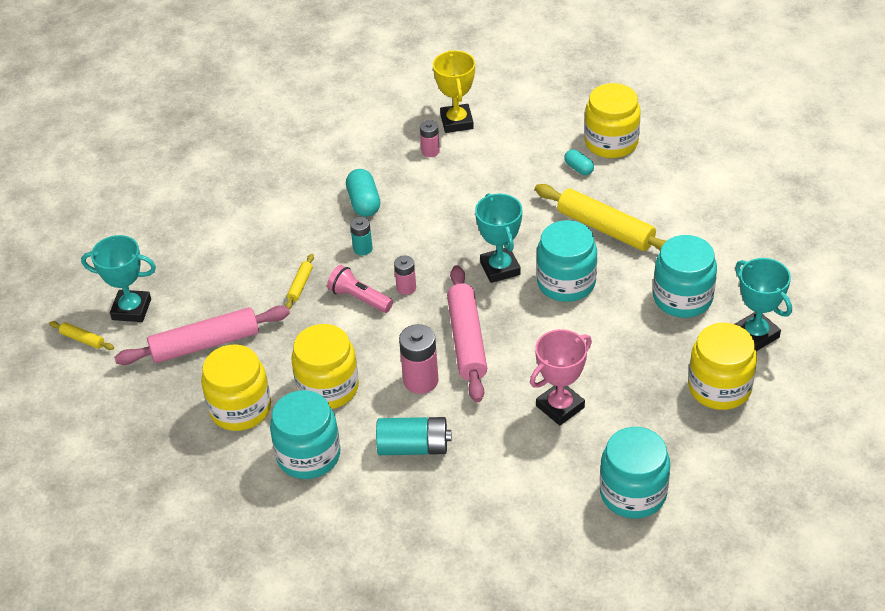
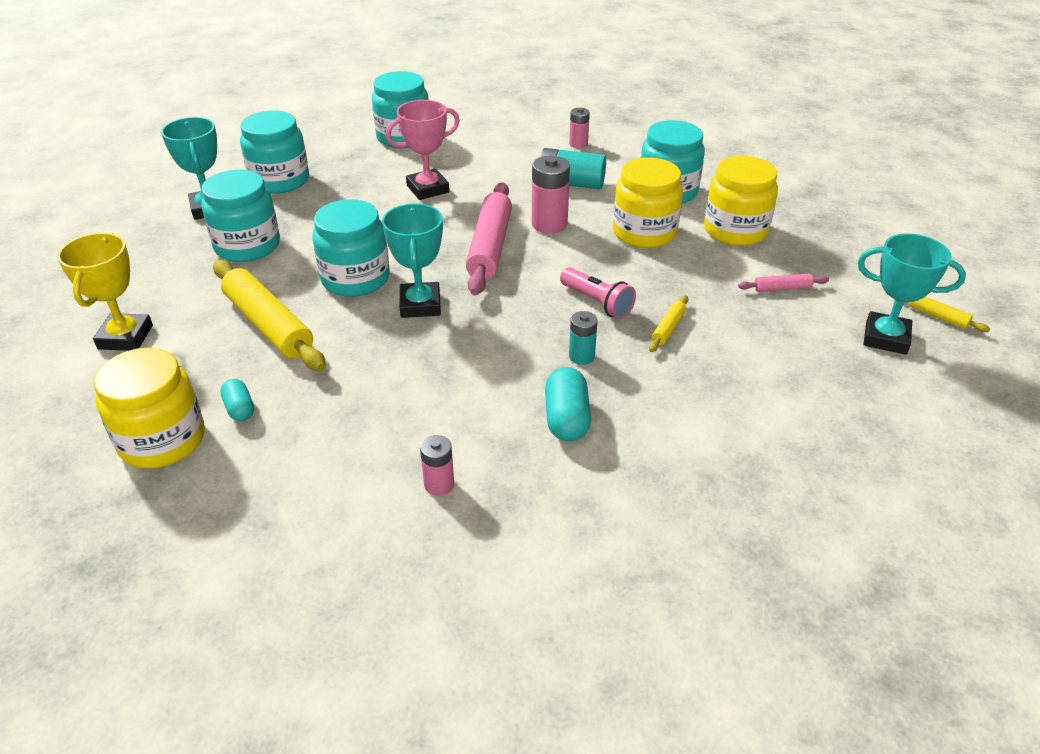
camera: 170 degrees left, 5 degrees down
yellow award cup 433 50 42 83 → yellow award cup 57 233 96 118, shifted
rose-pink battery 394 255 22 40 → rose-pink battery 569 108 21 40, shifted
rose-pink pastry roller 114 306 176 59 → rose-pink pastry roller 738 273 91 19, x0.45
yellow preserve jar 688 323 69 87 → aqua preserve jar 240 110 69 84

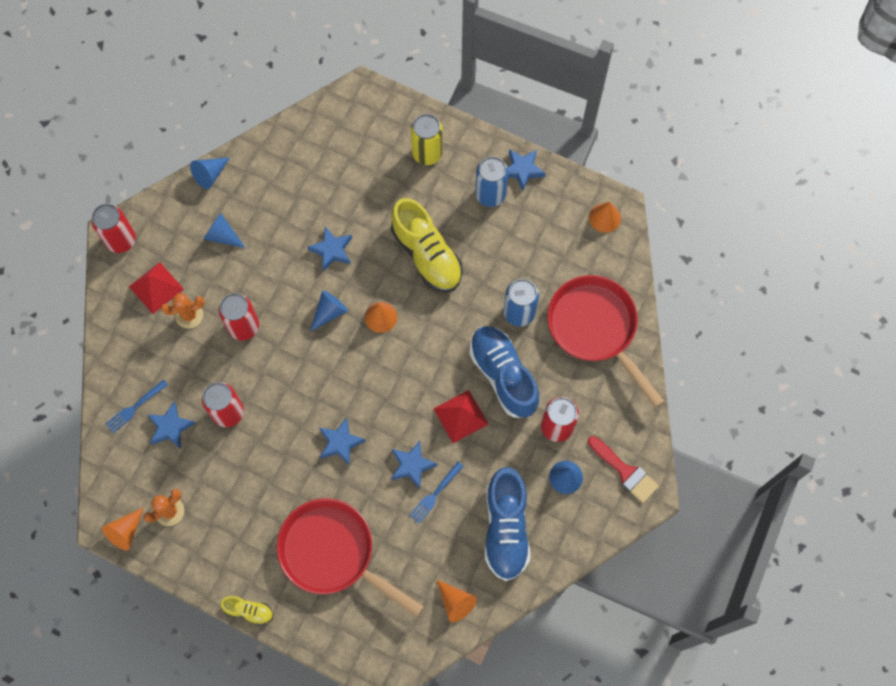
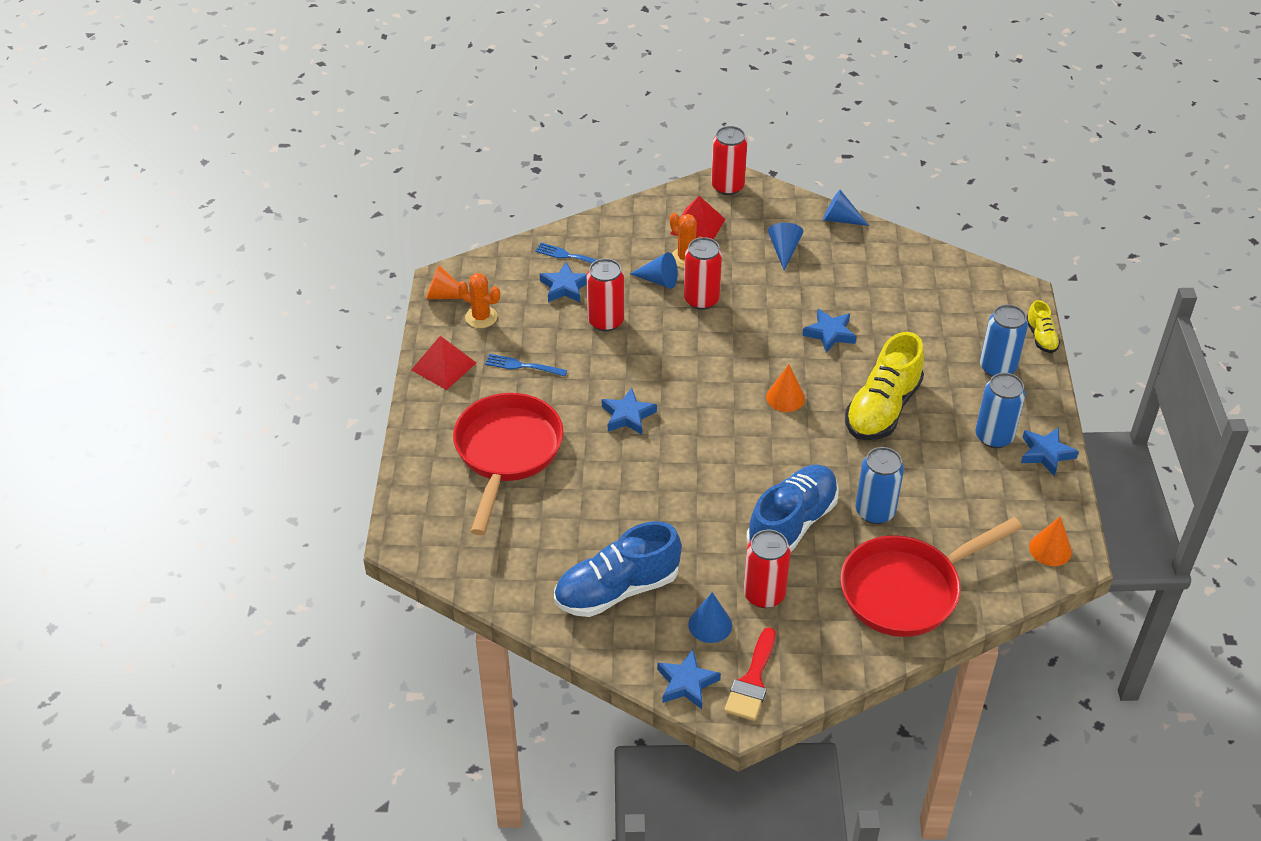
camera: 65 degrees right, 25 degrees down
yellow soda can 411 114 32 51 → cobalt soda can 980 304 48 73
red skillet 547 275 118 133 → red skillet 840 517 182 120, 150 degrees counterclockwise
cobalt solid cone 310 290 38 42 → cobalt solid cone 630 252 48 37, shifted
red pyramid shape 434 390 54 53 → red pyramid shape 411 336 65 54, shifted
cobalt star shape 391 441 47 48 → cobalt star shape 657 649 64 60, shifted
cobalt dinner fork 409 462 55 62 → cobalt dinner fork 485 354 82 22, shifted
bright orange solid cone 437 580 40 42 → -
yellow lace-up shoe 220 596 53 30 → yellow lace-up shoe 1026 300 34 53, shifted

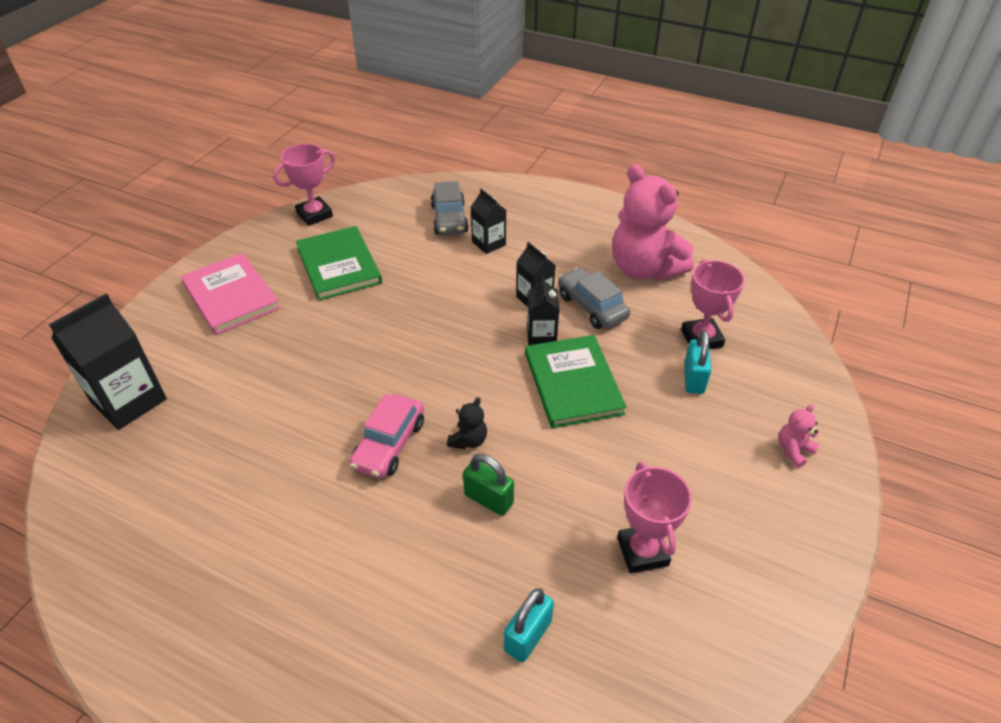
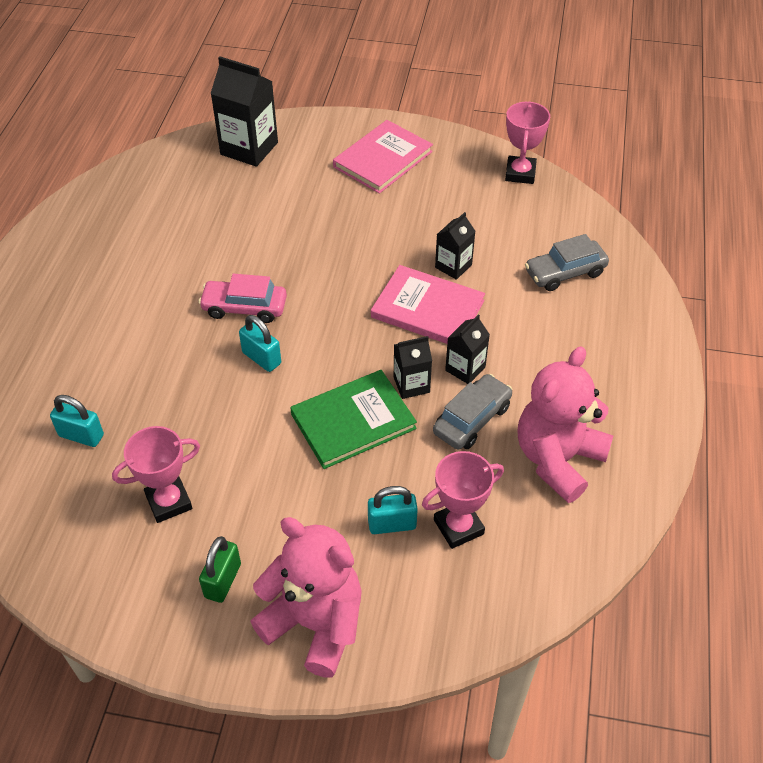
camera: 75 degrees right, 5 degrees up
rose-pink award cup 273 143 62 83 → rose-pink award cup 505 101 45 83, 60 degrees clockwise
black milk carton 471 189 35 65 → black milk carton 435 212 41 68, shifted
emerald book 296 226 86 75 → -
black stuffed bear 447 397 40 52 → aqua lock 239 315 42 57
rose-pink stuffed bear 778 404 41 64 → rose-pink stuffed bear 250 517 112 161, x2.46
emerald lock 463 454 51 62 → emerald lock 199 536 42 67, shifted
- → rose-pink book 371 265 114 79

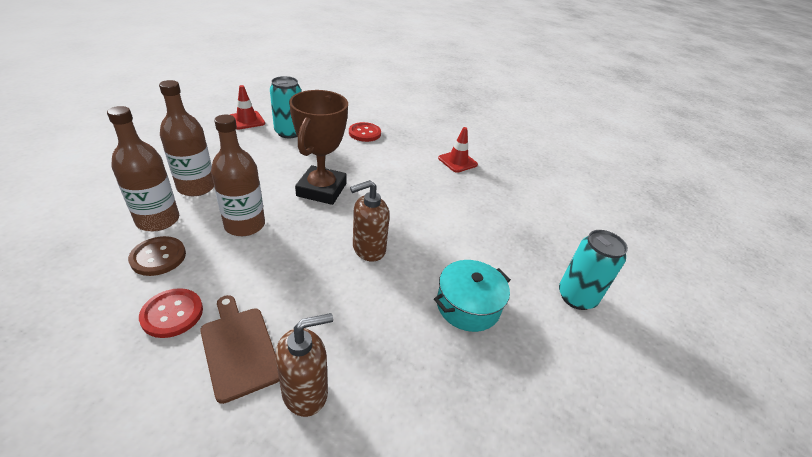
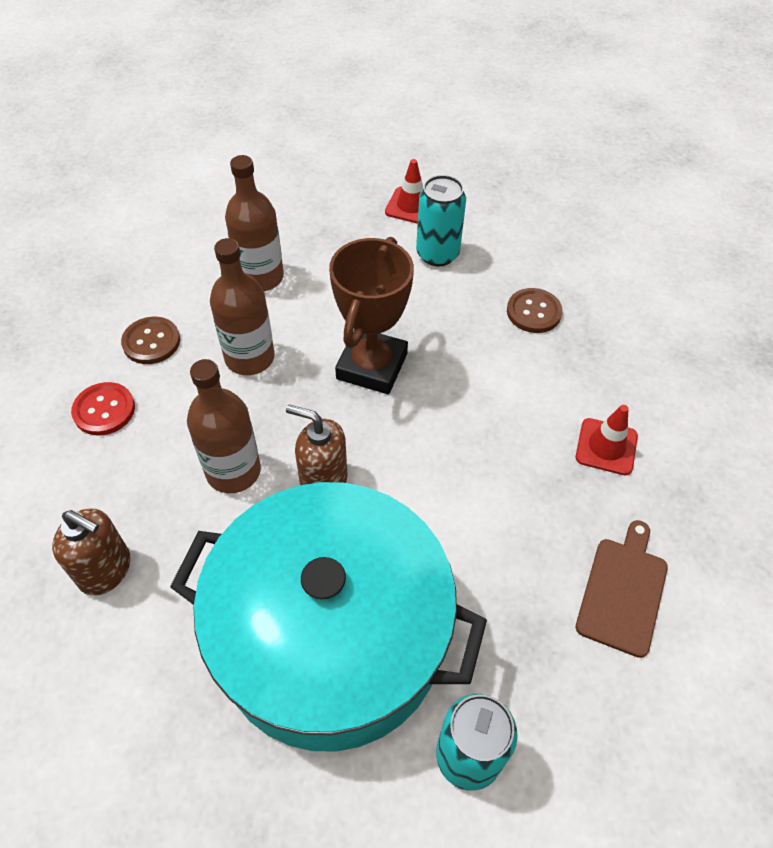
camera: 55 degrees right, 15 degrees up
brown award cup 289 90 59 115 → brown award cup 329 237 85 157, 45 degrees counterclockwise
brown bottle 107 106 72 125 → brown bottle 187 359 74 134, shifted
red sewing button 349 122 32 20 → brown sewing button 507 288 56 45
aqua pot 434 260 77 72 → aqua pot 170 482 317 270, x2.40
brown bread board 200 295 79 109 → brown bread board 576 520 92 138, shifted

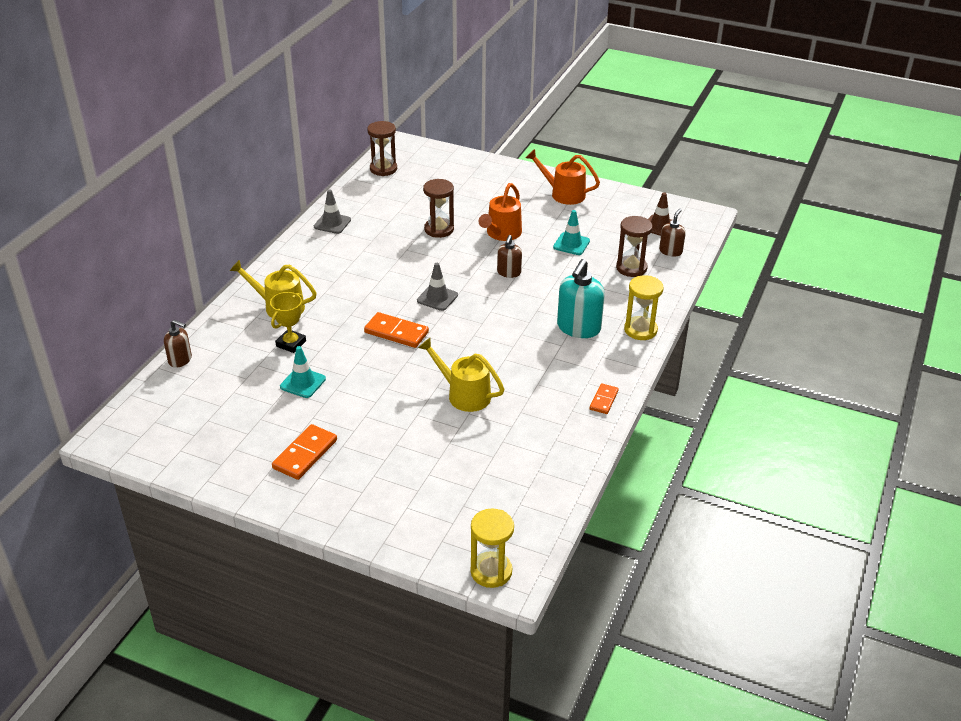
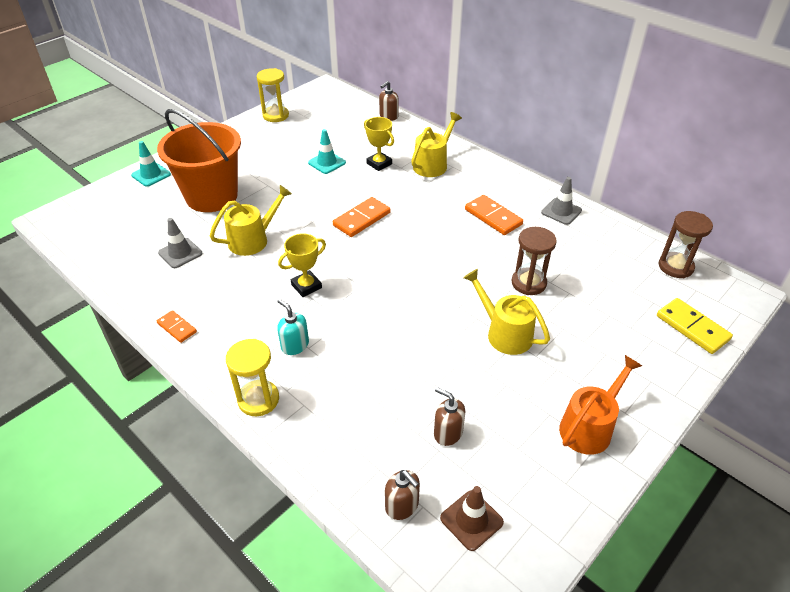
camera: 110 degrees right, 5 degrees up
bright orange watering pot 479 183 43 58 → yellow watering pot 463 269 87 86
aqua safety cone 553 210 37 45 → aqua safety cone 131 141 40 46, shifted
brown sandglass 616 216 37 61 → -
brown soap dispenser 497 235 25 43 → brown soap dispenser 434 387 31 59, shifted
aqua soap dispenser 557 259 48 79 → aqua soap dispenser 277 299 32 56, x0.58
grey safety cone 417 263 41 48 → grey safety cone 158 218 44 50, shifted
bright orange domino 272 424 65 56 → bright orange domino 465 195 58 40, shifted
yellow sandglass 470 509 44 79 → yellow sandglass 257 68 32 54, shifted
- → bright orange pail 157 109 84 103
- → yellow award cup 278 233 48 64
- → yellow domino 657 298 76 56

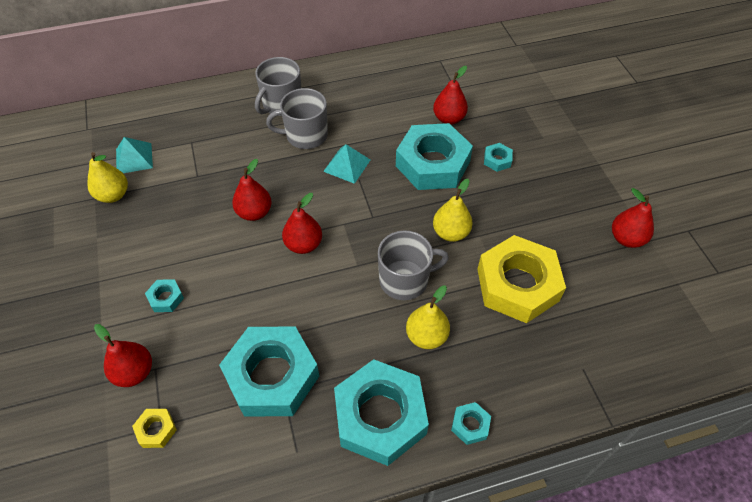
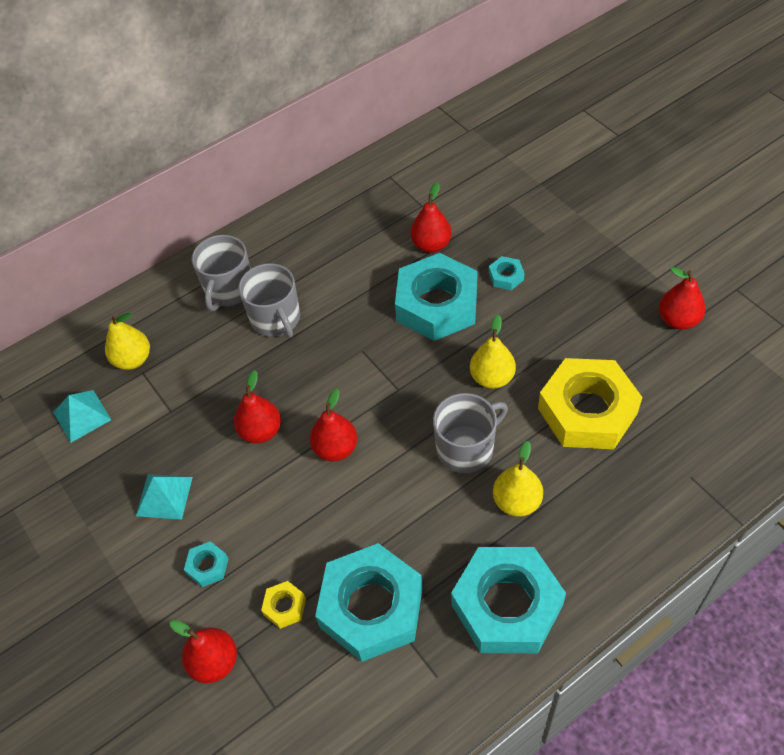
camera: 15 degrees left, 0 degrees up
grey tea mug 266 88 62 61 → grey tea mug 238 263 62 75, 90 degrees counterclockwise
aqua pyramid shape 323 144 47 40 → aqua pyramid shape 136 474 57 46, shifted
yellow pear 87 152 41 51 → yellow pear 105 313 45 57, shifted
aqua hexagon nut 451 402 40 43 → -
yellow hexagon nut 132 409 45 39 → yellow hexagon nut 261 581 45 48, shifted

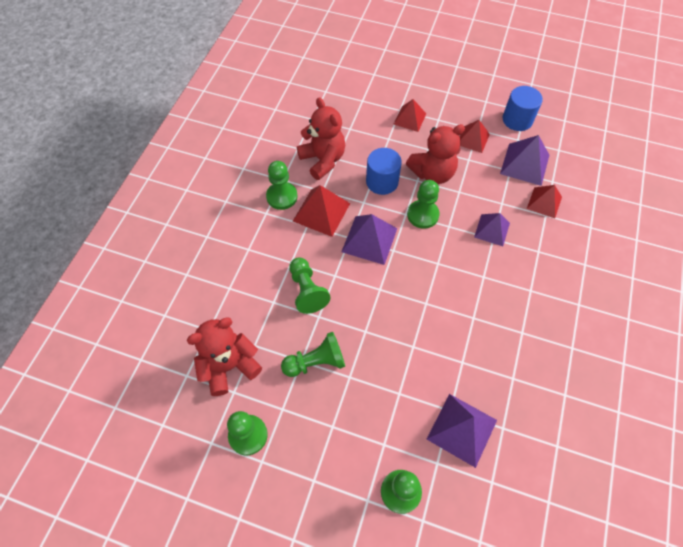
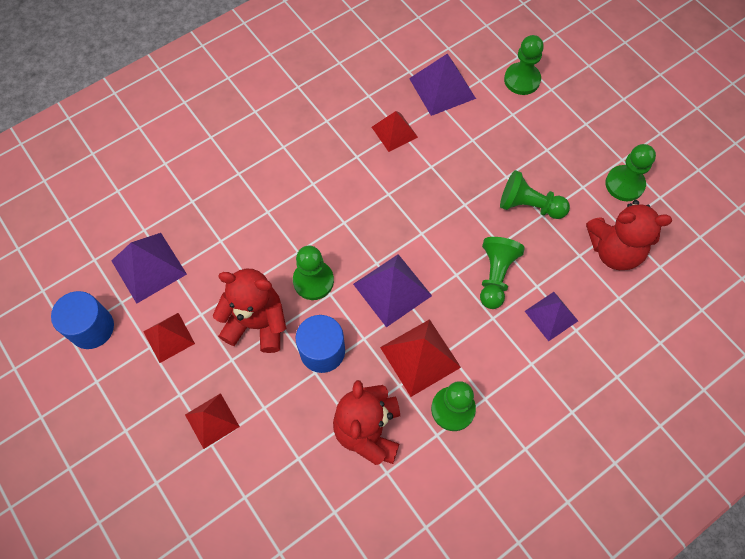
camera: 145 degrees left, 5 degrees up
red pyramid shape 527 185 35 34 → red pyramid shape 372 111 46 41, shifted
violet pyramid shape 474 213 36 33 → violet pyramid shape 525 292 53 49, shifted

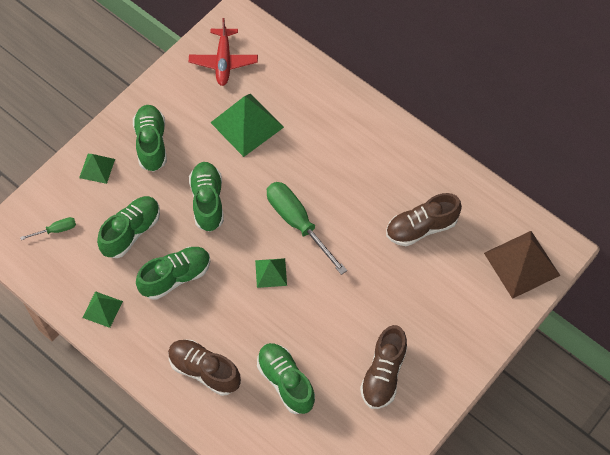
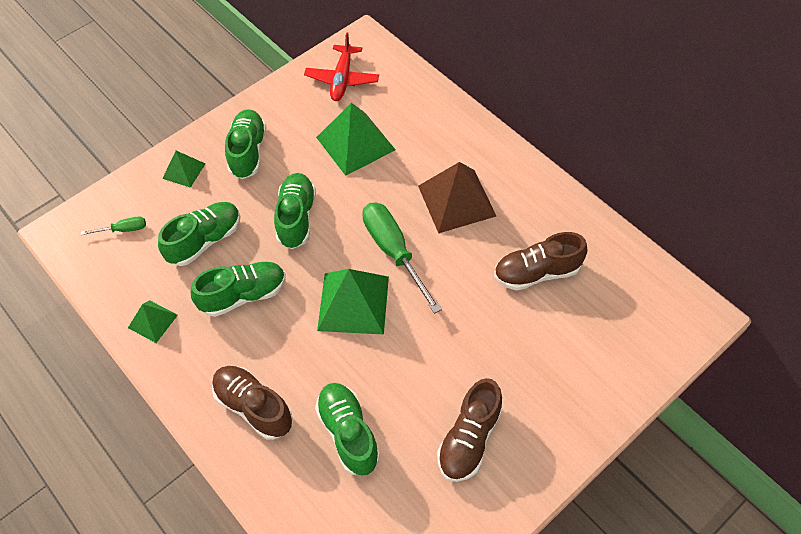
camera: 10 degrees right, 5 degrees down
brown pyramid shape 484 231 76 68 → brown pyramid shape 418 162 78 71, shifted
emerald pyramid shape 255 258 32 30 → emerald pyramid shape 317 269 72 66, x1.86

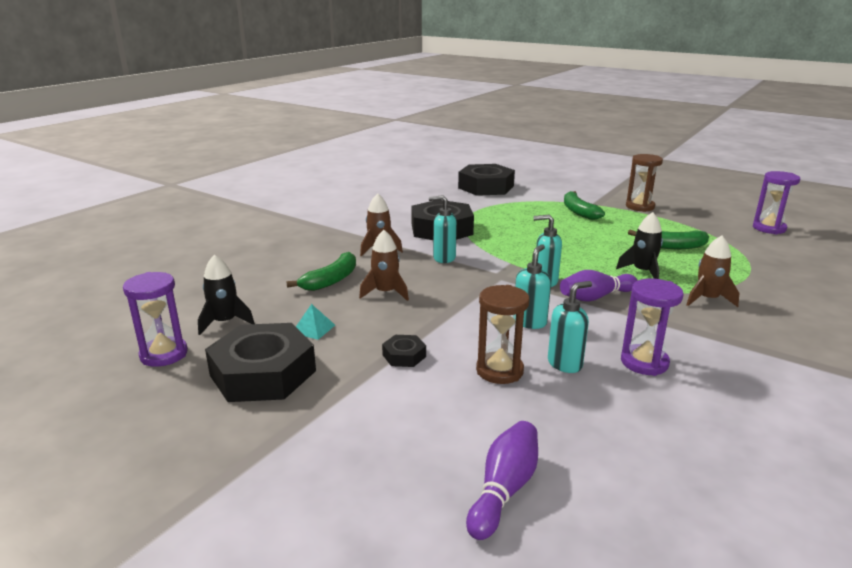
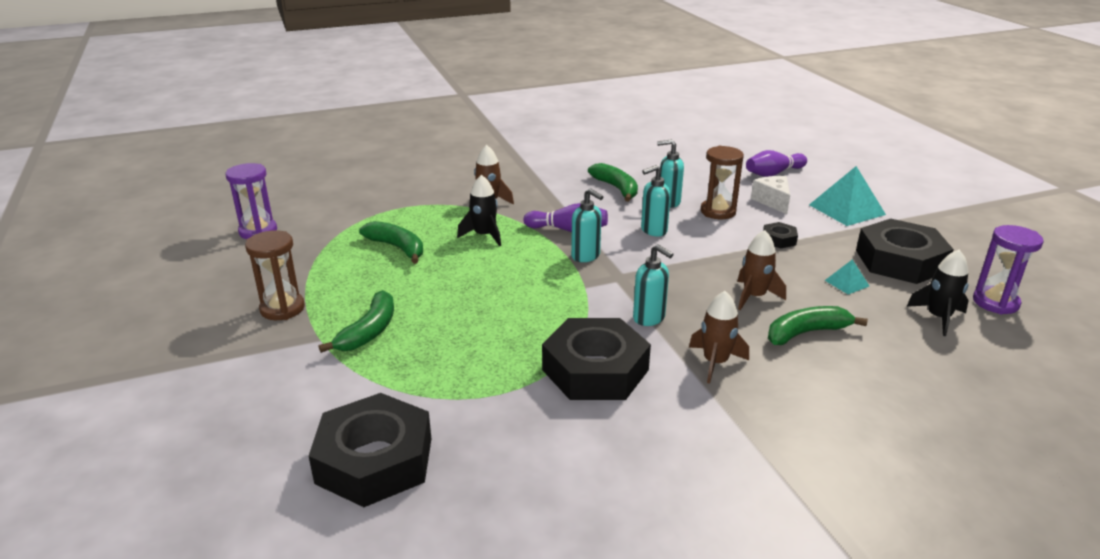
camera: 145 degrees left, 5 degrees up
violet sandglass 621 278 63 98 → emerald toy banana 588 163 50 39
- → aqua pyramid shape 809 166 77 60
- → snow-white cheese wedge 751 176 39 38

